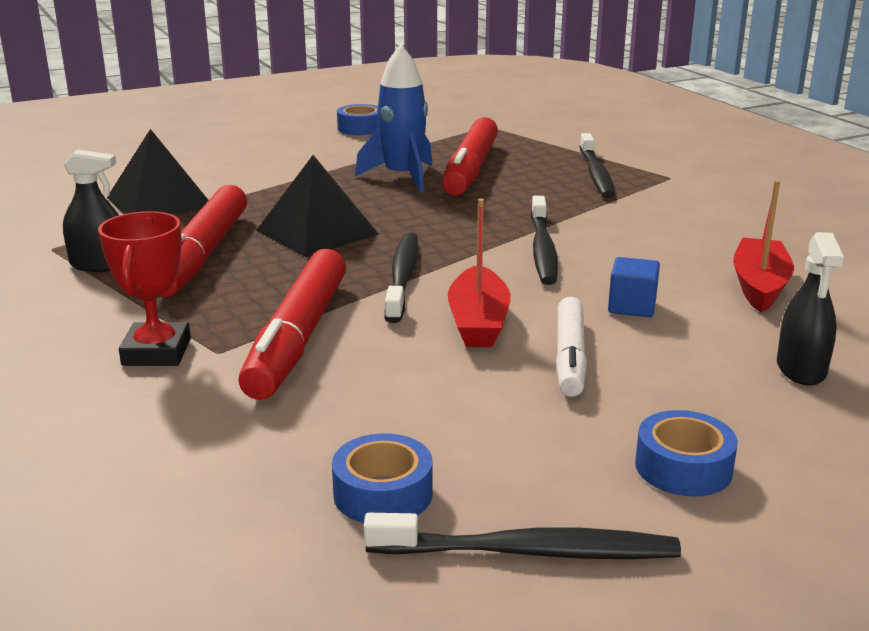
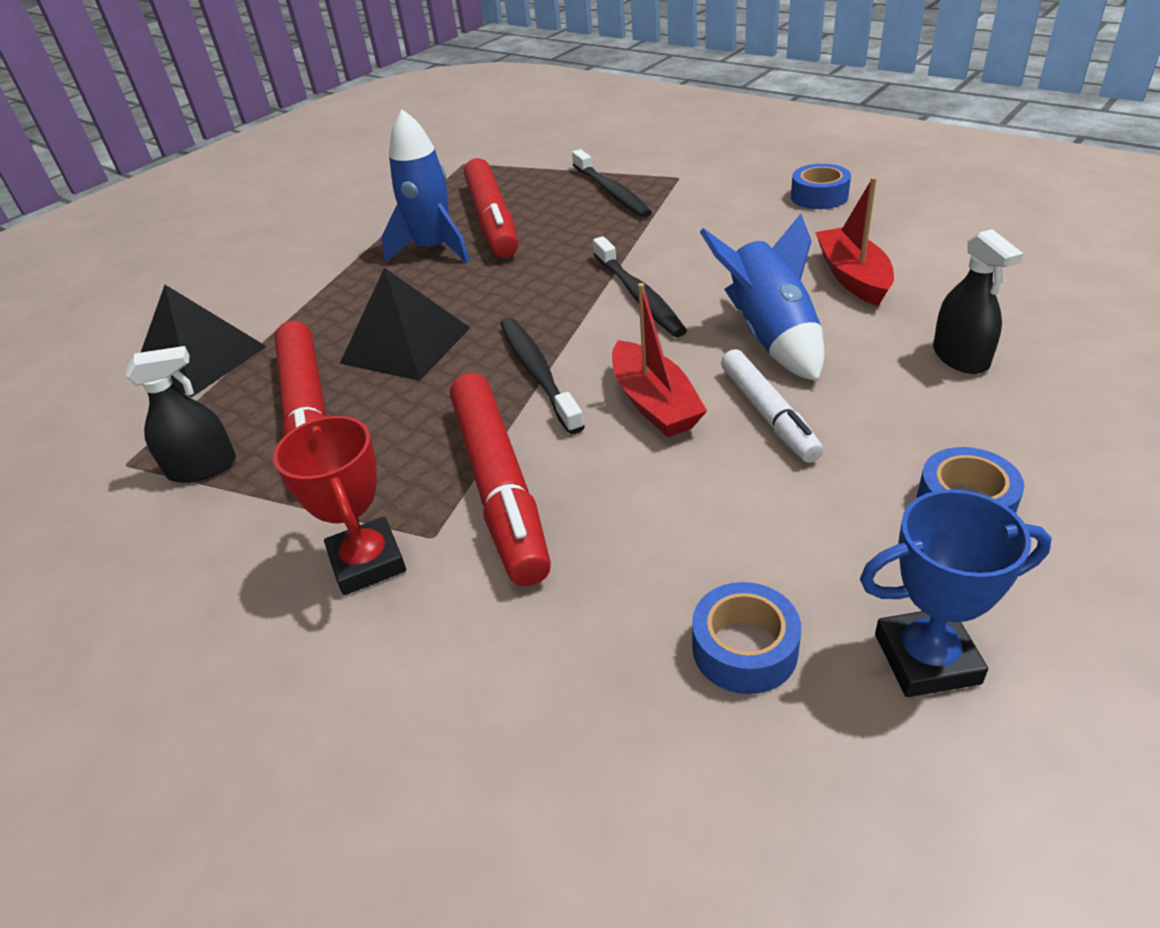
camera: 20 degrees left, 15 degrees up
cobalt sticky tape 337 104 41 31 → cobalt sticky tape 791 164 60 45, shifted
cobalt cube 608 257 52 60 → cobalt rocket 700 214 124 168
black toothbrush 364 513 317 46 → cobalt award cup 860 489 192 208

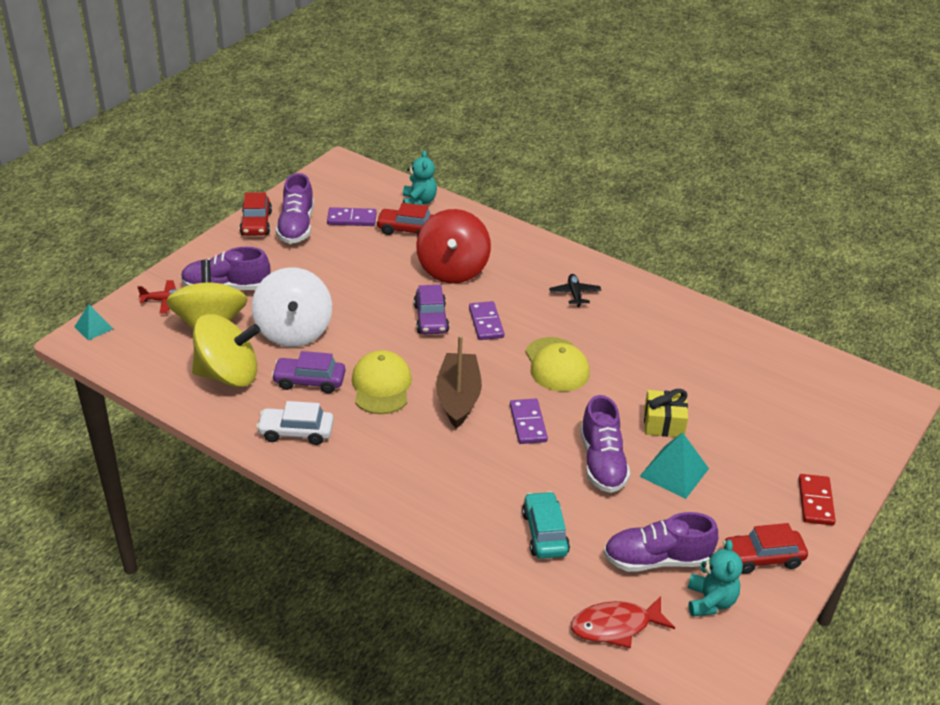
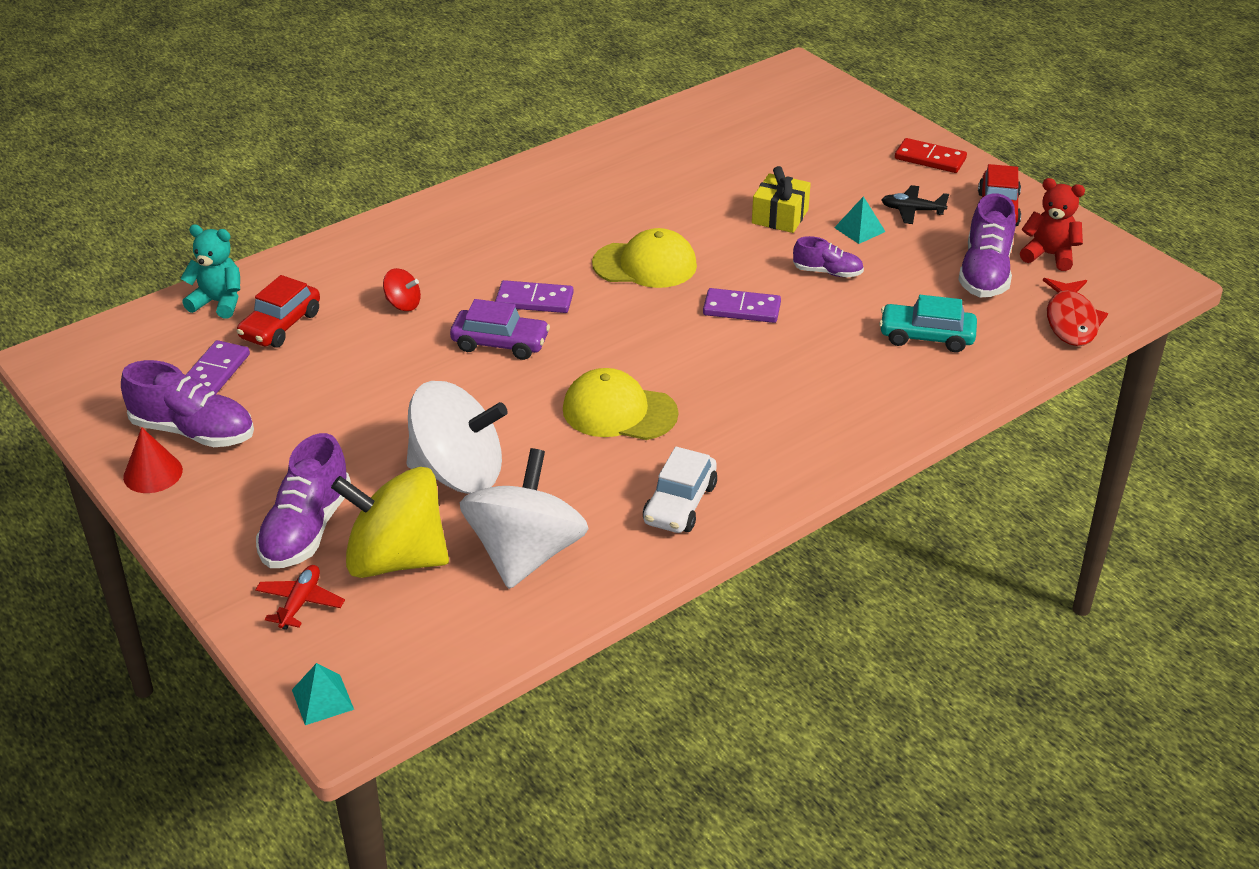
camera: 70 degrees left, 0 degrees up
red automobile 239 192 33 44 → red solid cone 123 427 60 66
red spinning top 416 209 75 75 → red spinning top 383 268 38 43, x0.42
black aeroplane 549 274 52 33 → black aeroplane 882 185 67 39, shifted
yellow spinning top 192 314 69 73 → snow-white spinning top 460 448 129 141
brown boat 436 335 46 94 → -
violet automobile 271 351 74 42 → -
violet lace-up shoe 580 395 50 98 → violet lace-up shoe 793 236 71 41, x0.57
aqua pyramid shape 639 432 70 67 → aqua pyramid shape 834 196 52 48, x0.61
aqua stuffed bear 688 540 55 77 → red stuffed bear 1020 178 65 93

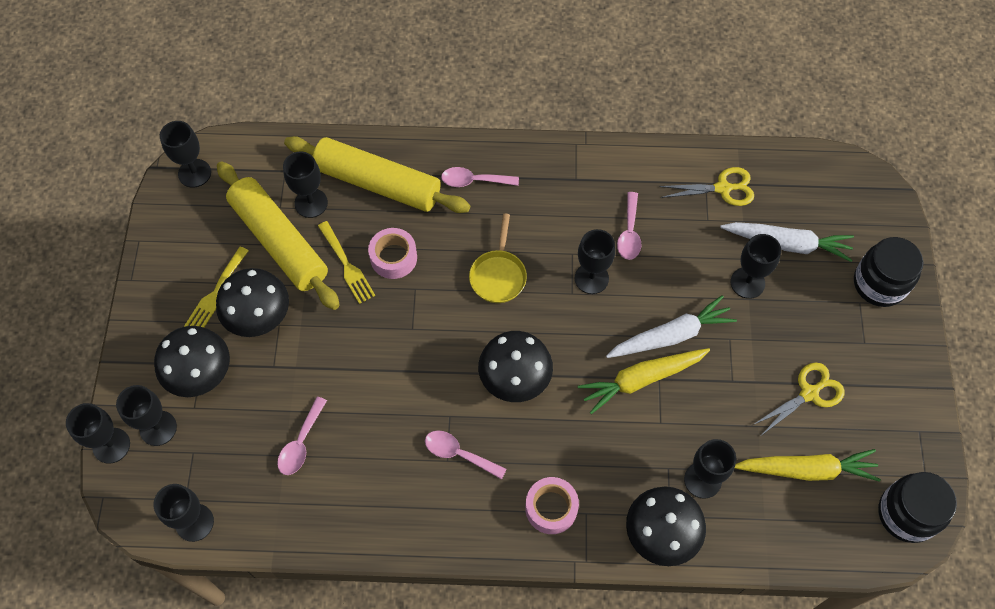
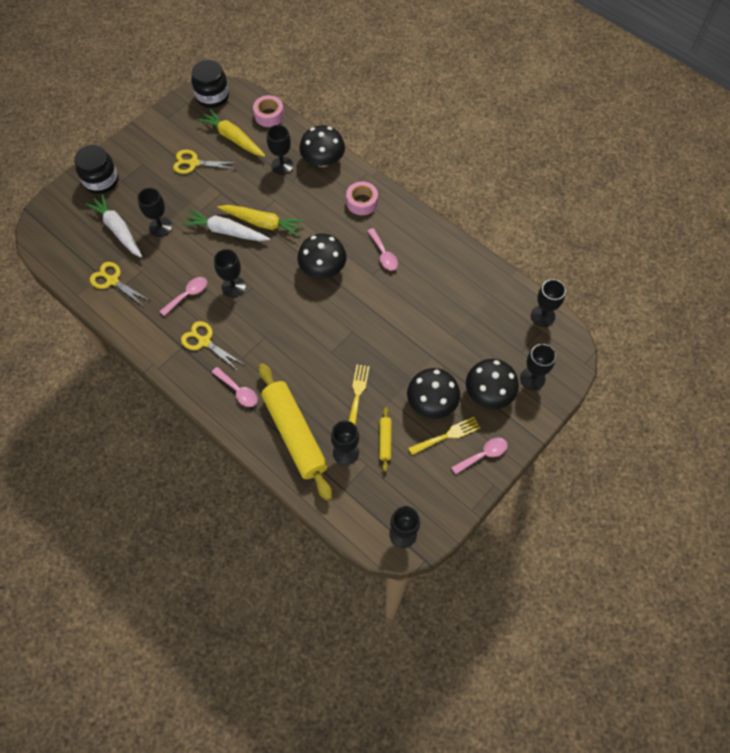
camera: 140 degrees left, 0 degrees up
yellow pastry roller 217 161 123 149 → yellow pastry roller 379 407 13 65, x0.42
yellow skillet 469 214 58 89 → -
rose-pink sticky tape 368 228 49 51 → rose-pink sticky tape 253 95 31 32, shifted
rose-pink tablespoon 277 397 50 78 → rose-pink tablespoon 451 438 57 36, shifted
black wine glass 66 403 64 61 → -
- → yellow shears 181 321 62 49

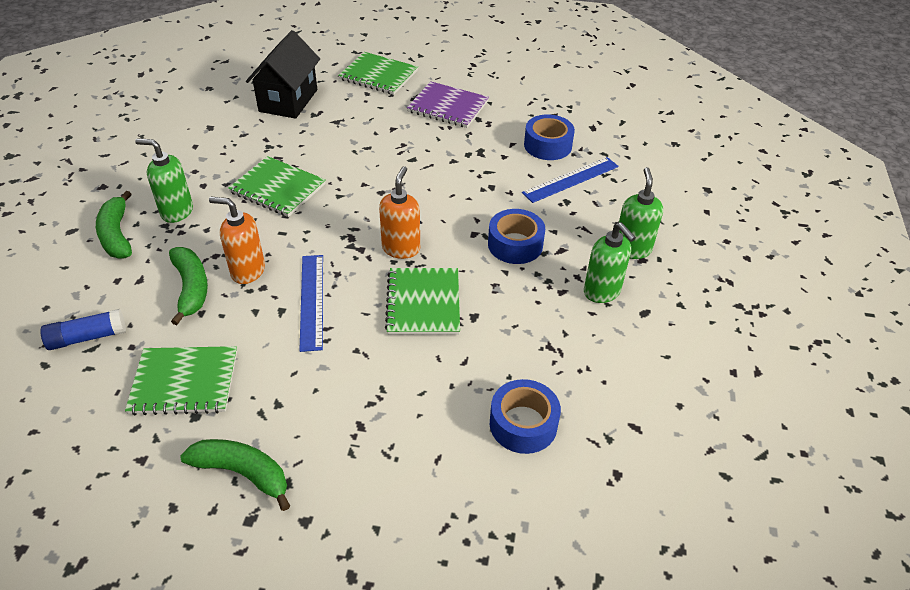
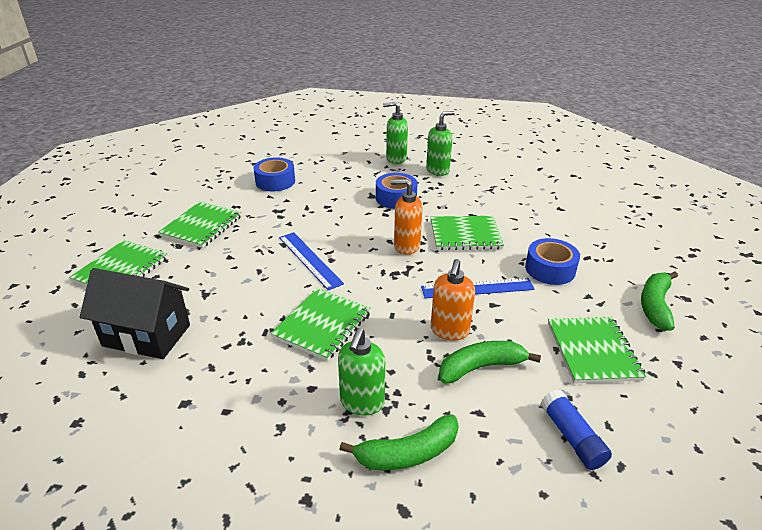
camera: 90 degrees left, 10 degrees down
violet notebook 407 81 82 47 → emerald notebook 158 201 84 47
cobalt measuring stick 522 157 97 46 → cobalt measuring stick 279 232 65 59, shifted
cobalt sticky tape 490 379 71 75 → cobalt sticky tape 525 238 55 47, shifted

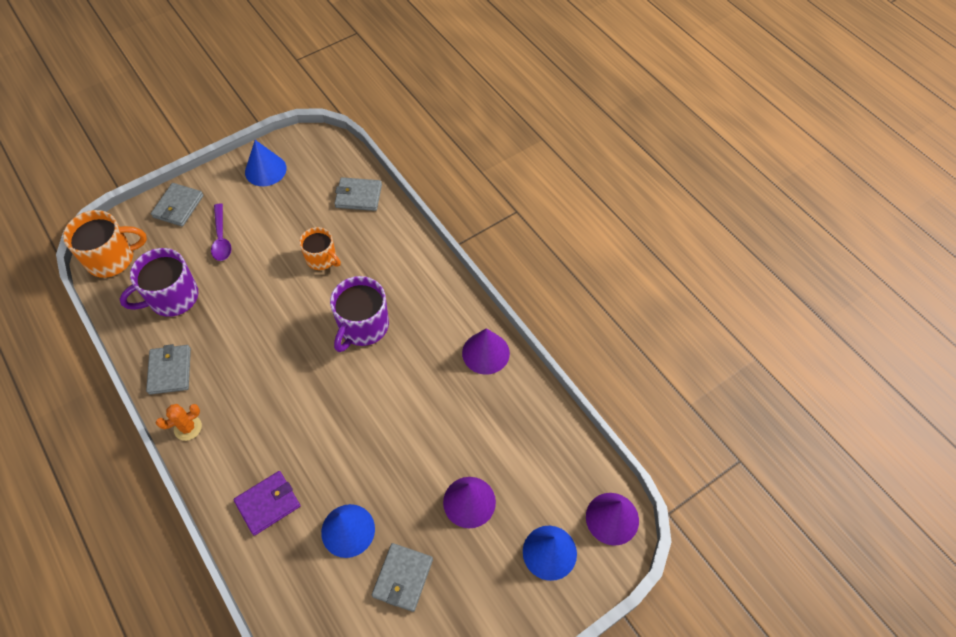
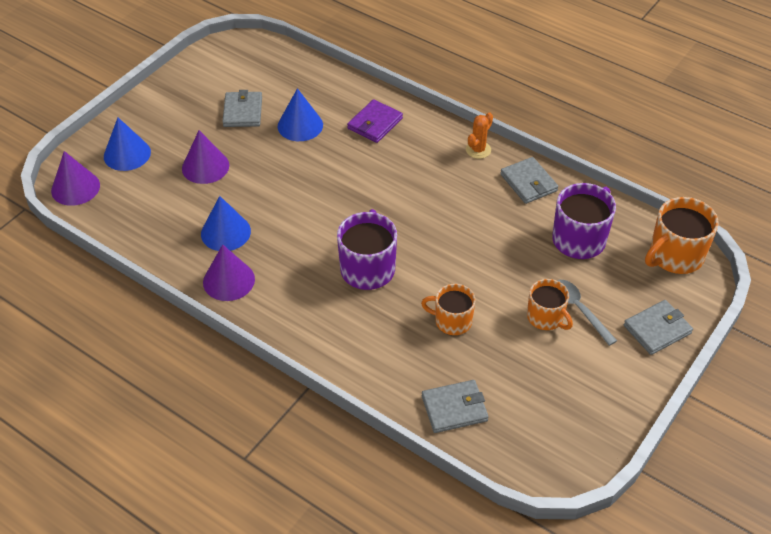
camera: 160 degrees right, 10 degrees down
cobalt solid cone 245 140 42 46 → cobalt solid cone 201 196 50 55, shifted
grey card wallet 151 183 53 44 → grey card wallet 624 300 69 55, 60 degrees clockwise
violet tablespoon 211 203 20 58 → grey tablespoon 557 280 60 66
- → bright orange tea mug 527 279 46 51

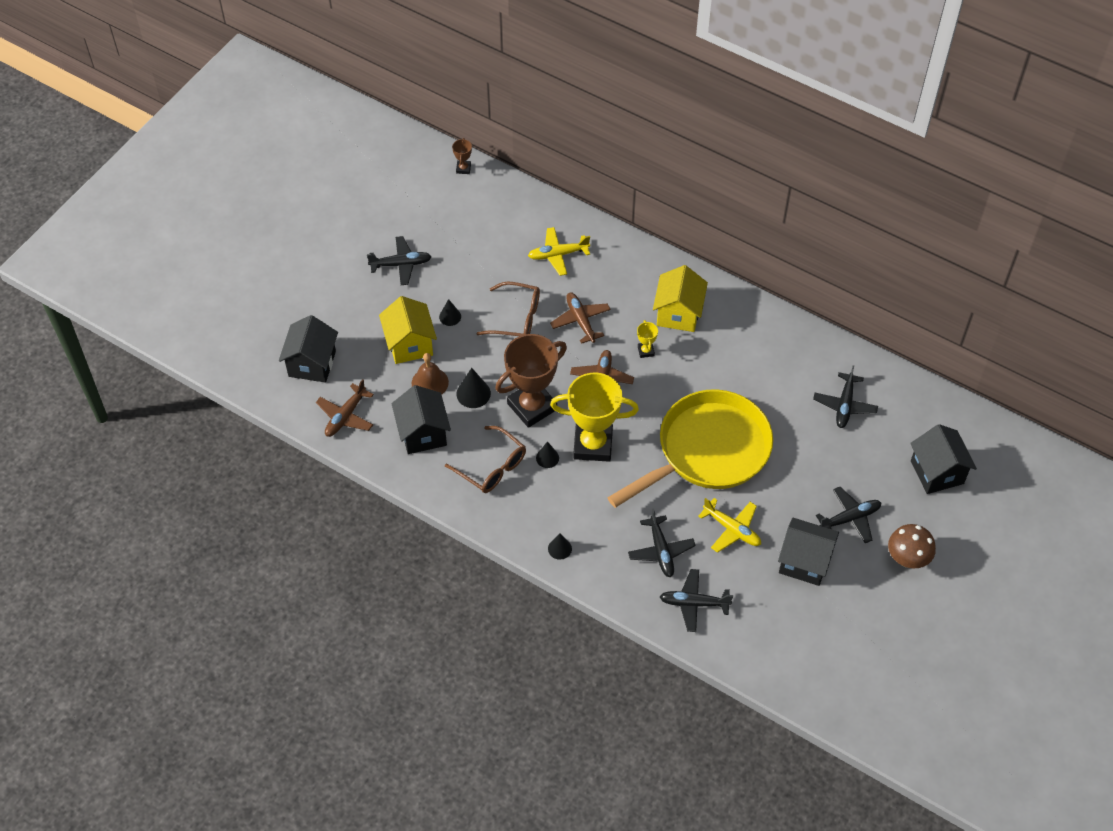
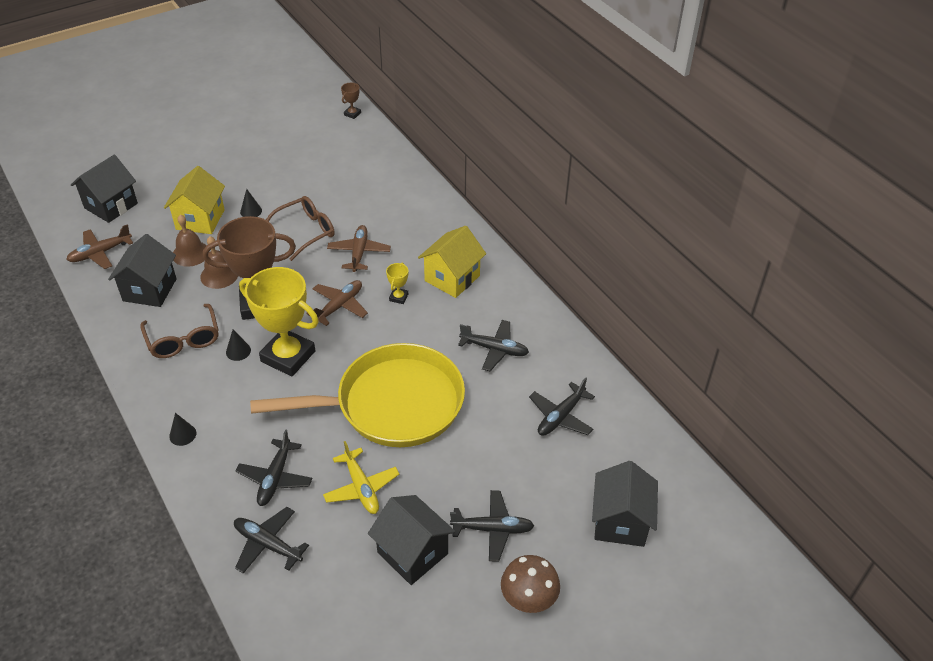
camera: 25 degrees right, 10 degrees down
yellow aeroplane 528 227 62 49 → -
black aeroplane 367 236 65 49 → black aeroplane 458 320 71 51, shifted
brown spectacles 476 281 64 55 → brown spectacles 266 196 69 65, 75 degrees counterclockwise
black solid cone 456 368 35 40 → brown school bell 200 236 38 53

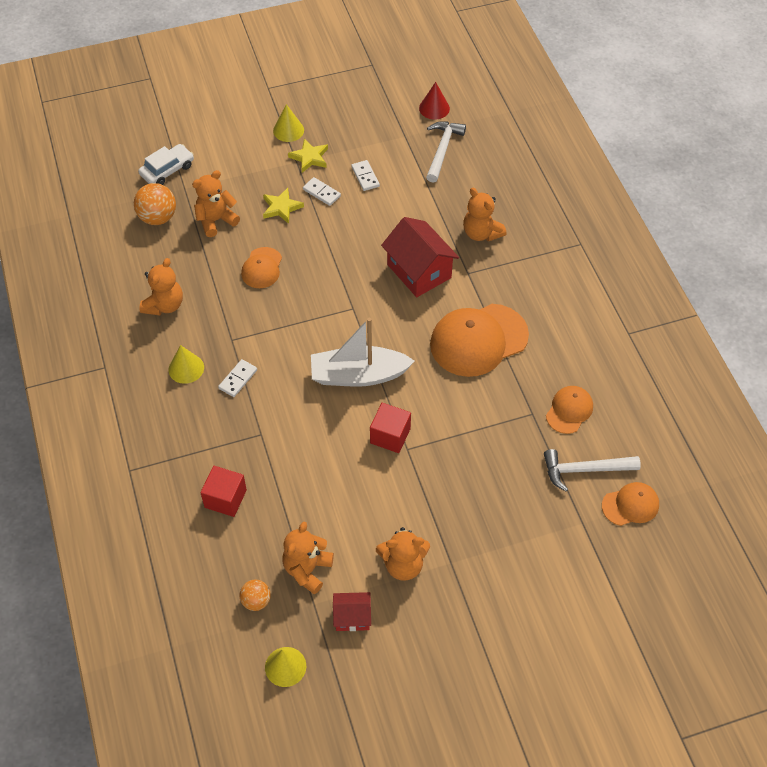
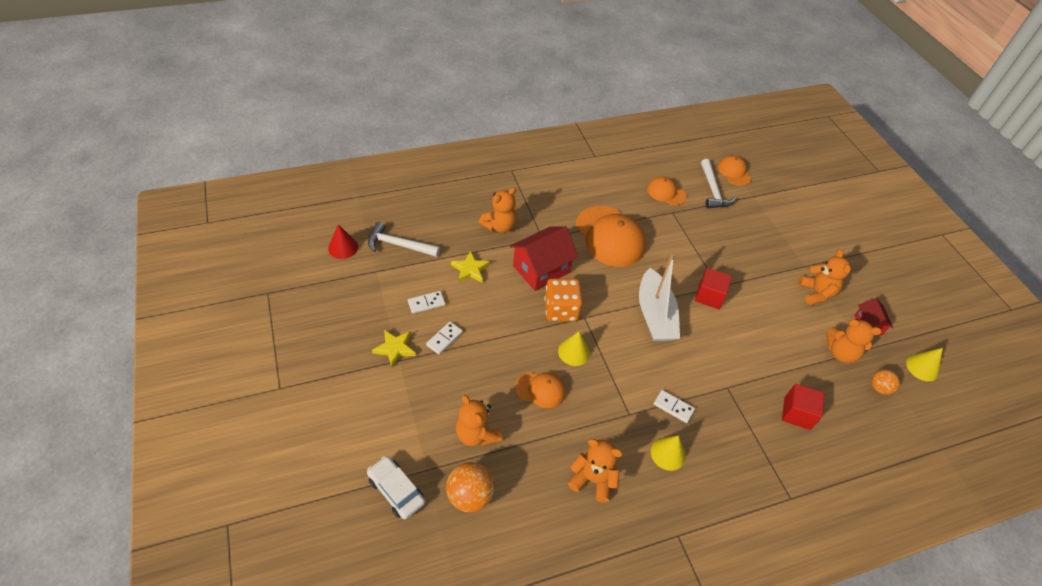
camera: 95 degrees left, 5 degrees down
yellow solid cone 273 104 31 38 → yellow solid cone 558 331 32 35, shifted
yellow star shape 263 188 41 36 → yellow star shape 451 251 39 32, shifted
- → bright orange die 544 278 39 44

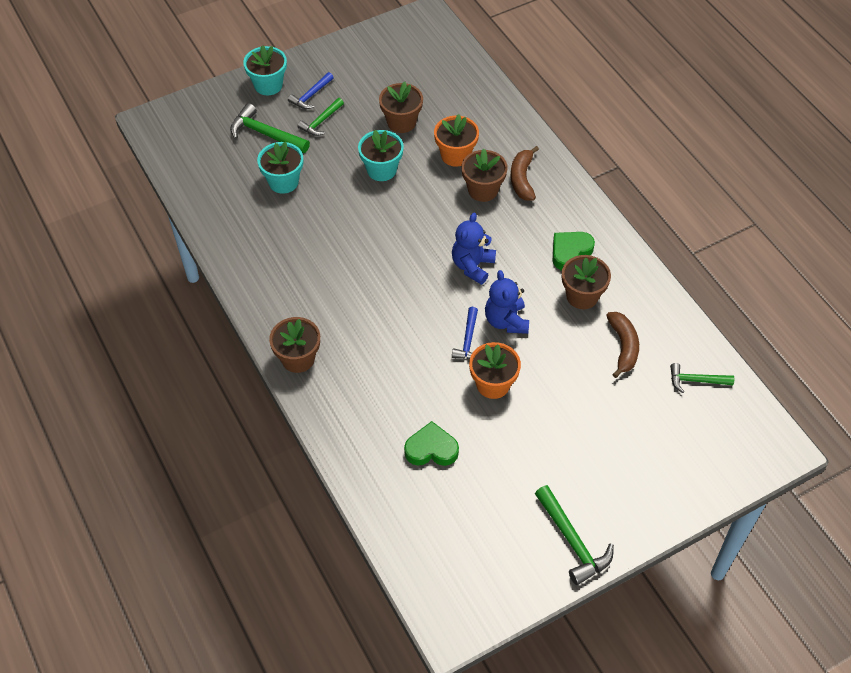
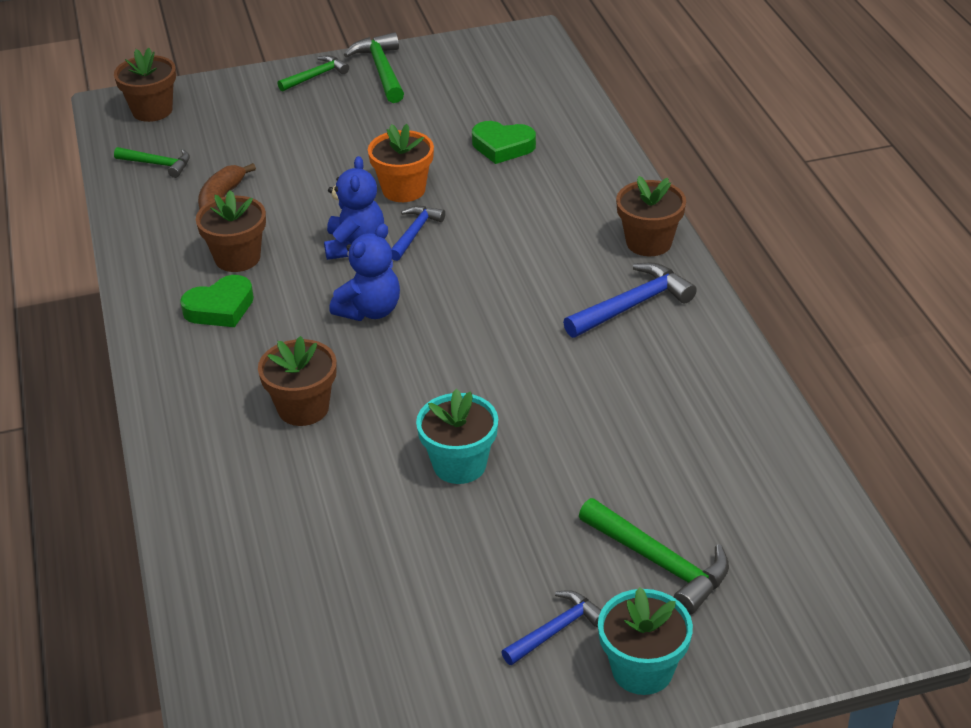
camera: 165 degrees left, 15 degrees down
brown flower pot 379 81 44 52 → brown flower pot 114 48 62 74, shifted
emerald claw hammer 297 98 47 38 → emerald claw hammer 278 55 71 37, shifted
bright orange flower pot 434 114 45 53 → -
aqua flower pot 257 142 46 52 → -
brown toy banana 510 146 29 55 → -
- → cobalt claw hammer 563 263 134 75

